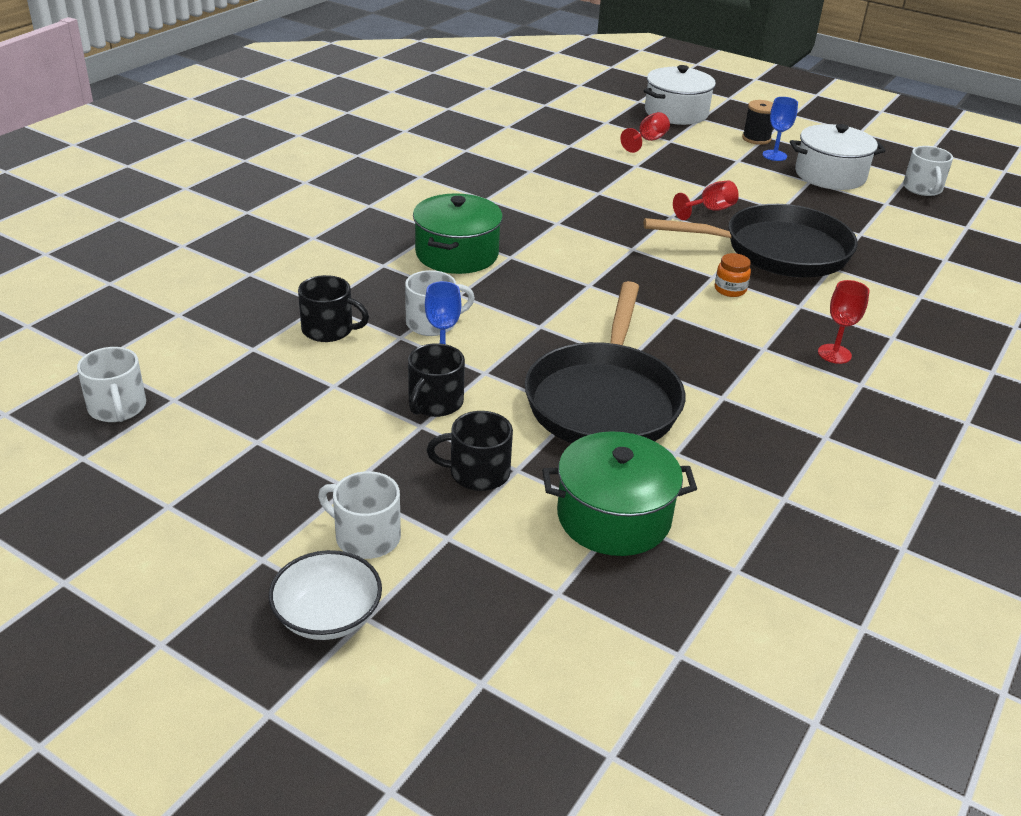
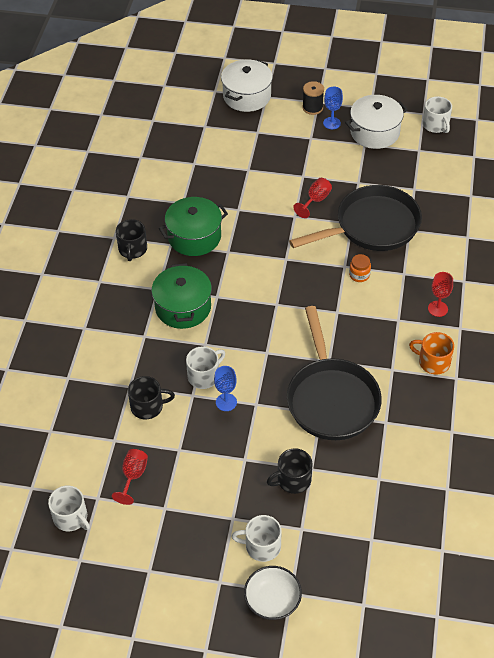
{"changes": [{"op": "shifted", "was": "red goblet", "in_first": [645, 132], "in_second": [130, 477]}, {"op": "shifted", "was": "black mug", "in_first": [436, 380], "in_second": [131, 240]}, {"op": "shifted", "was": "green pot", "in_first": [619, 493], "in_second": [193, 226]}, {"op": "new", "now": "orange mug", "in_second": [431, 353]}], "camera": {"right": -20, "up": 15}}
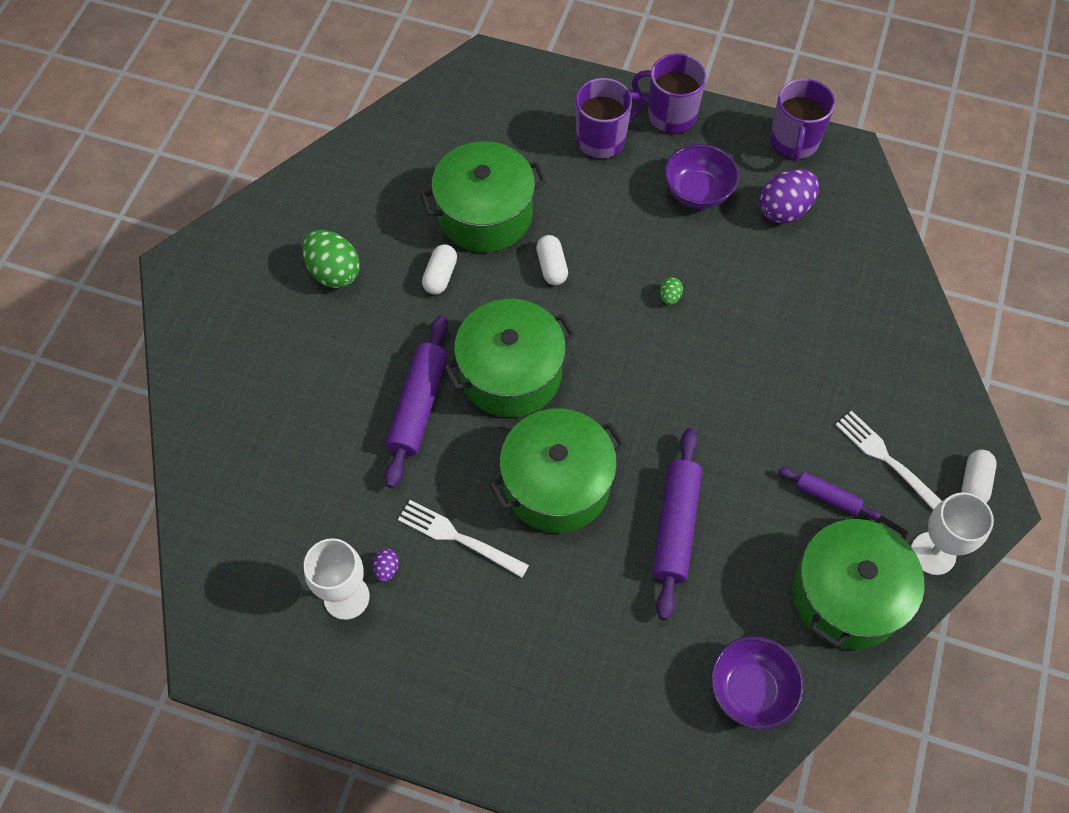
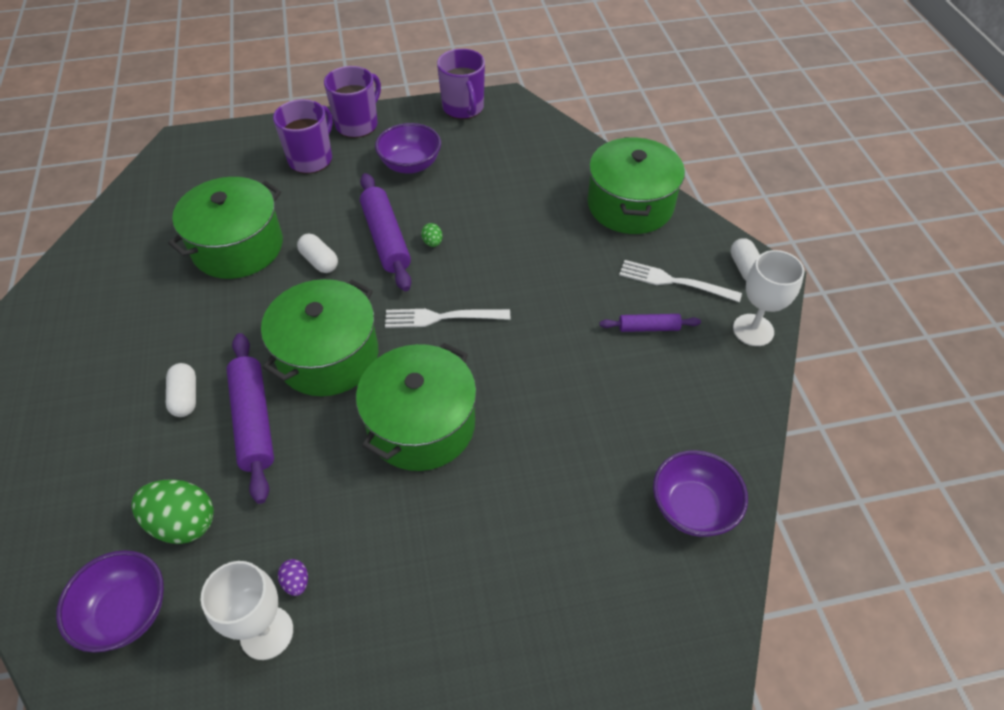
{"changes": [{"op": "rotated", "was": "purple mug", "in_first": [669, 93], "in_second": [352, 102], "clockwise": 135}, {"op": "gone", "was": "purple egg", "in_first": [789, 196]}, {"op": "shifted", "was": "green egg", "in_first": [331, 259], "in_second": [172, 511]}, {"op": "shifted", "was": "white capsule", "in_first": [439, 269], "in_second": [181, 390]}, {"op": "shifted", "was": "purple rolling pin", "in_first": [677, 524], "in_second": [386, 232]}, {"op": "shifted", "was": "white fork", "in_first": [463, 539], "in_second": [447, 318]}, {"op": "shifted", "was": "green pot", "in_first": [858, 582], "in_second": [636, 185]}, {"op": "new", "now": "purple bowl", "in_second": [110, 601]}], "camera": {"right": -30, "up": -10}}
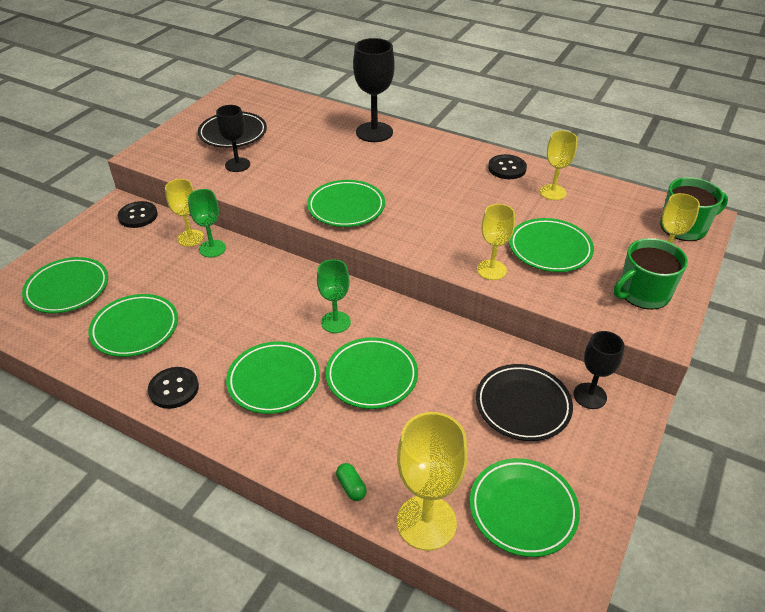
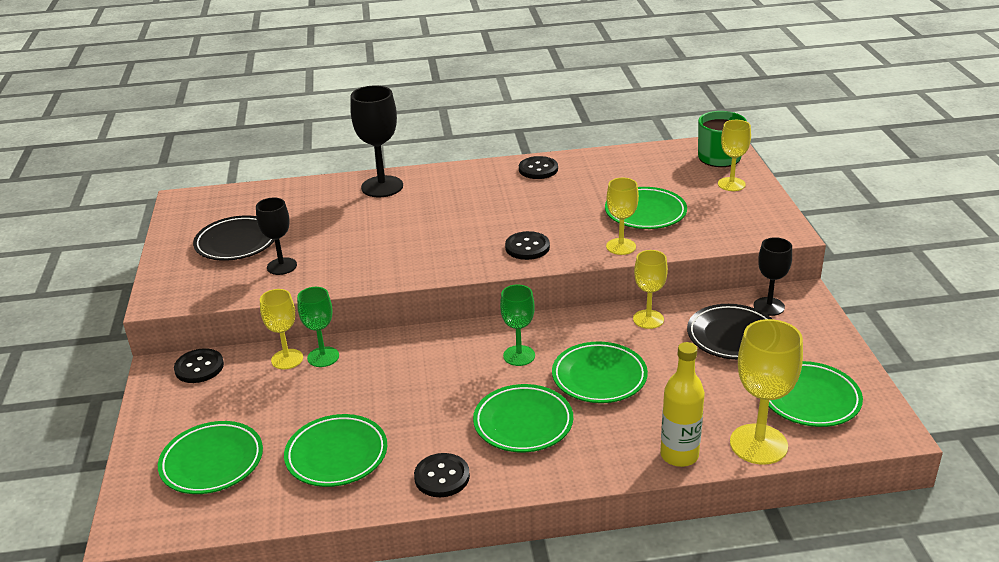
{"changes": [{"op": "shifted", "was": "yellow goblet", "in_first": [558, 165], "in_second": [650, 289]}, {"op": "gone", "was": "green plate", "in_first": [346, 203]}, {"op": "gone", "was": "green mug", "in_first": [651, 274]}, {"op": "swapped", "was": "green capsule", "now": "yellow bottle", "in_first": [351, 482], "in_second": [682, 404]}, {"op": "new", "now": "black button", "in_second": [527, 245]}], "camera": {"right": -35, "up": -10}}
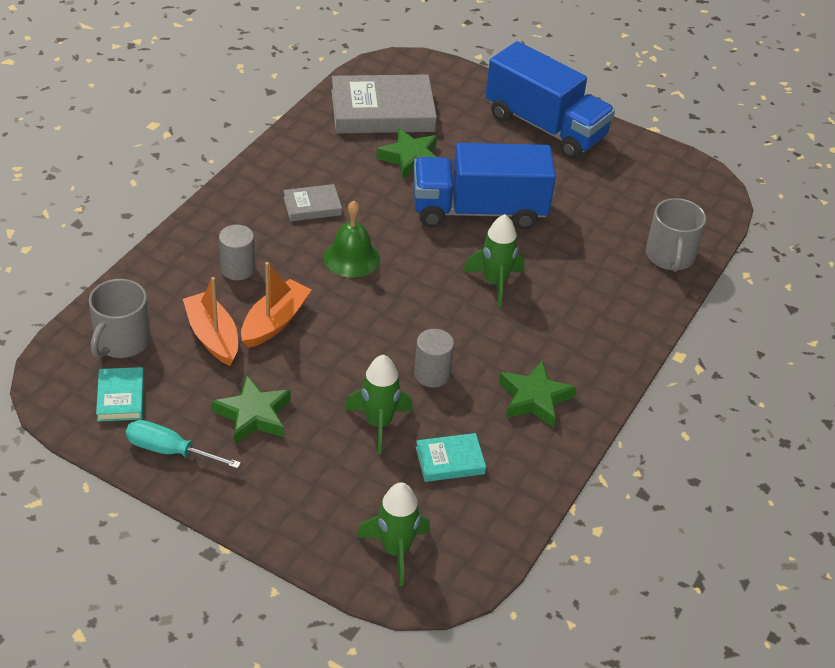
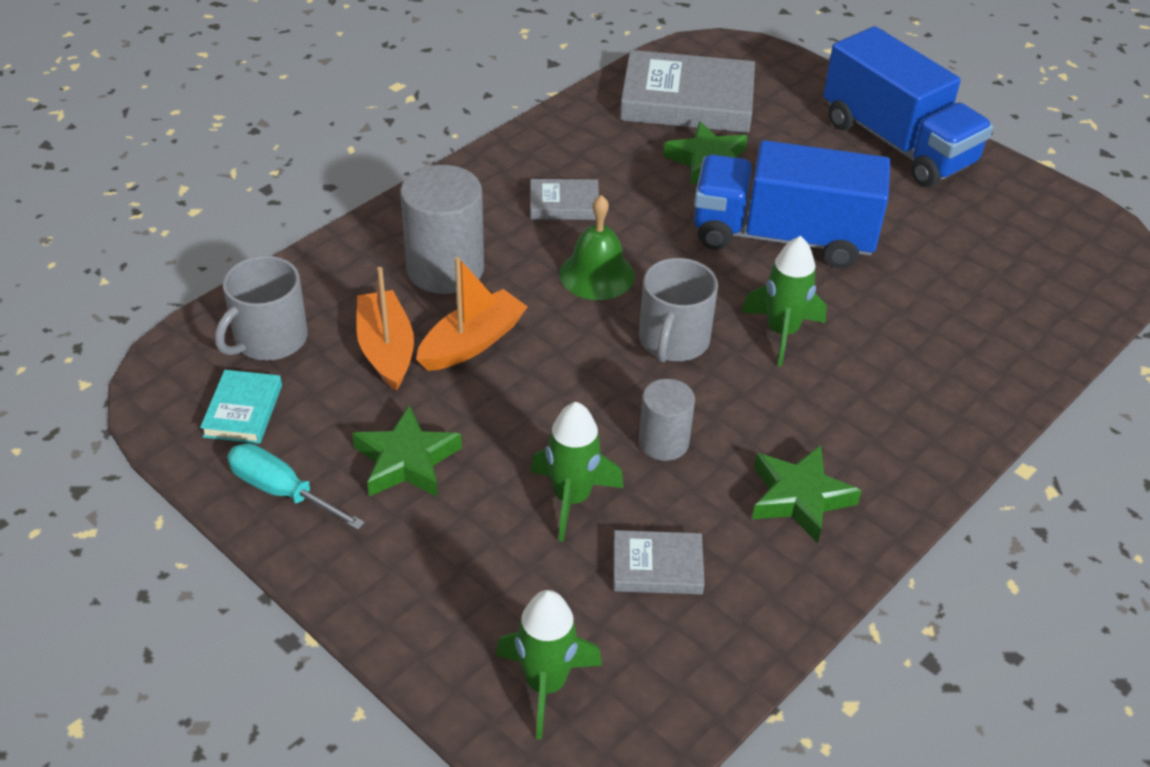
{"changes": [{"op": "shifted", "was": "grey mug", "in_first": [676, 235], "in_second": [678, 310]}, {"op": "scaled", "was": "grey cylinder", "in_first": [237, 252], "in_second": [442, 229], "ratio": 1.72}, {"op": "repainted", "was": "turquoise book", "now": "grey book", "in_first": [451, 457], "in_second": [659, 562]}], "camera": {"right": 15, "up": 0}}
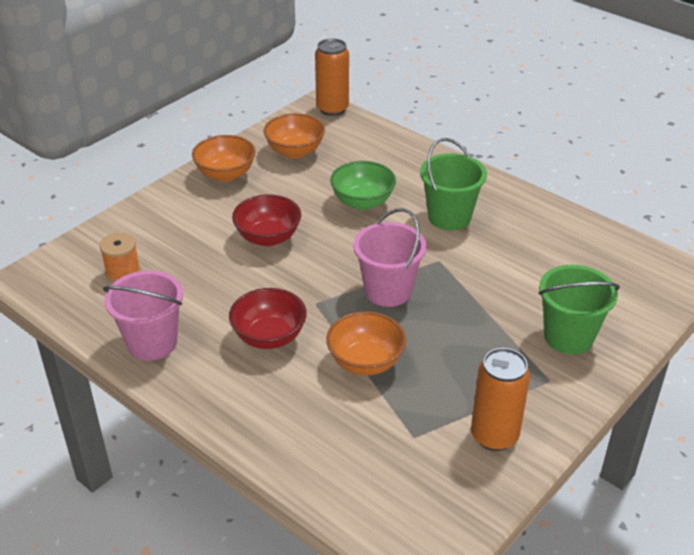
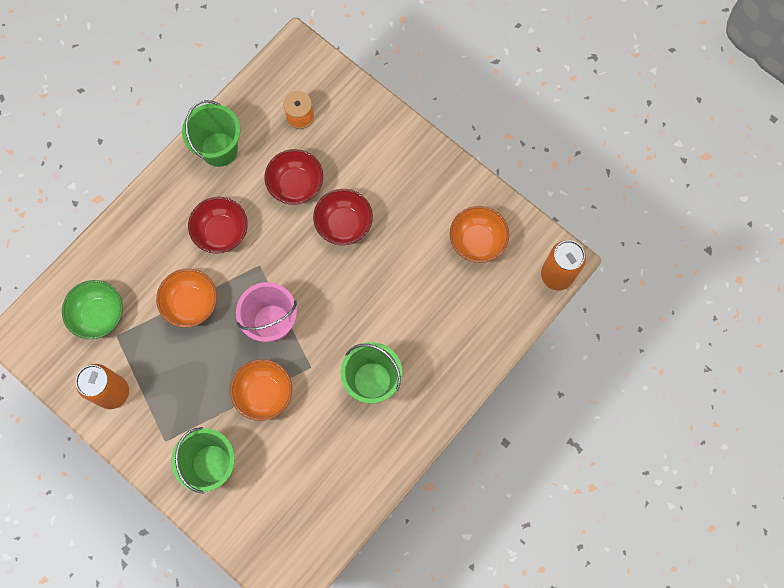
{"changes": [{"op": "shifted", "was": "orange bowl", "in_first": [224, 158], "in_second": [261, 390]}, {"op": "shifted", "was": "green bowl", "in_first": [363, 185], "in_second": [92, 309]}, {"op": "repainted", "was": "pink bucket", "now": "green bucket", "in_first": [143, 315], "in_second": [211, 133]}, {"op": "new", "now": "red bowl", "in_second": [293, 177]}], "camera": {"right": 90, "up": 35}}
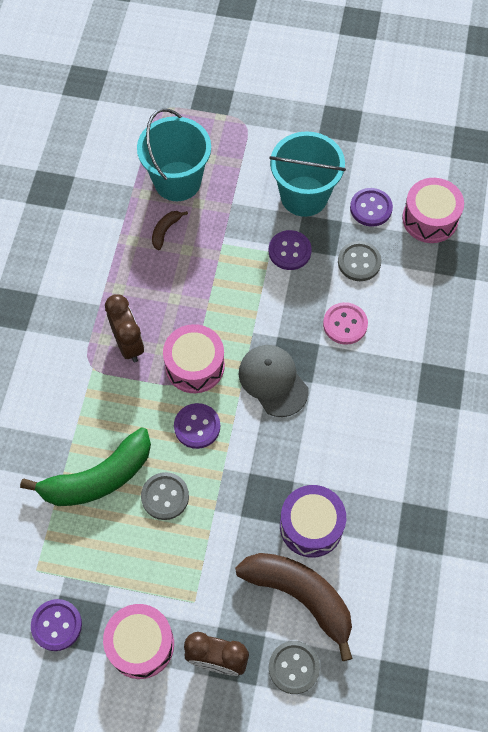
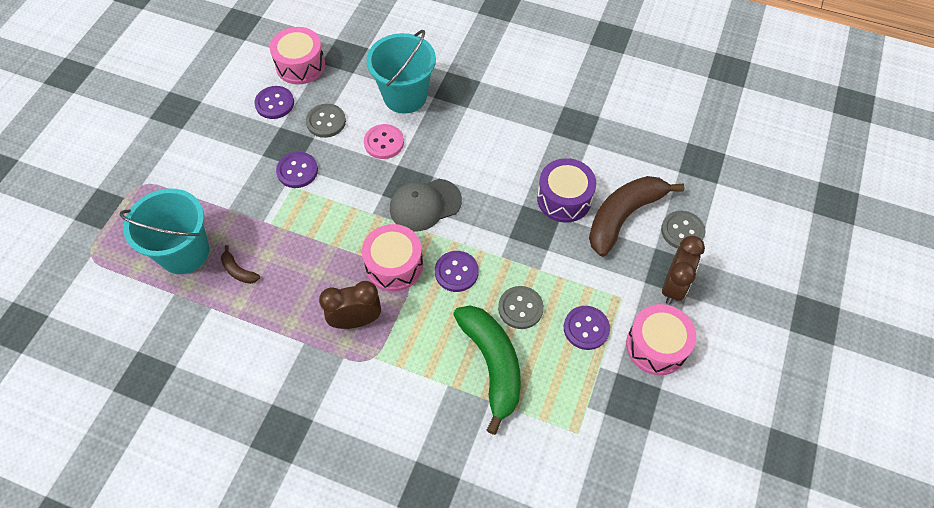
{"changes": [{"op": "shifted", "was": "turquoise bucket", "in_first": [307, 174], "in_second": [401, 72]}, {"op": "shifted", "was": "purple button", "in_first": [56, 625], "in_second": [587, 328]}], "camera": {"right": -80, "up": -5}}
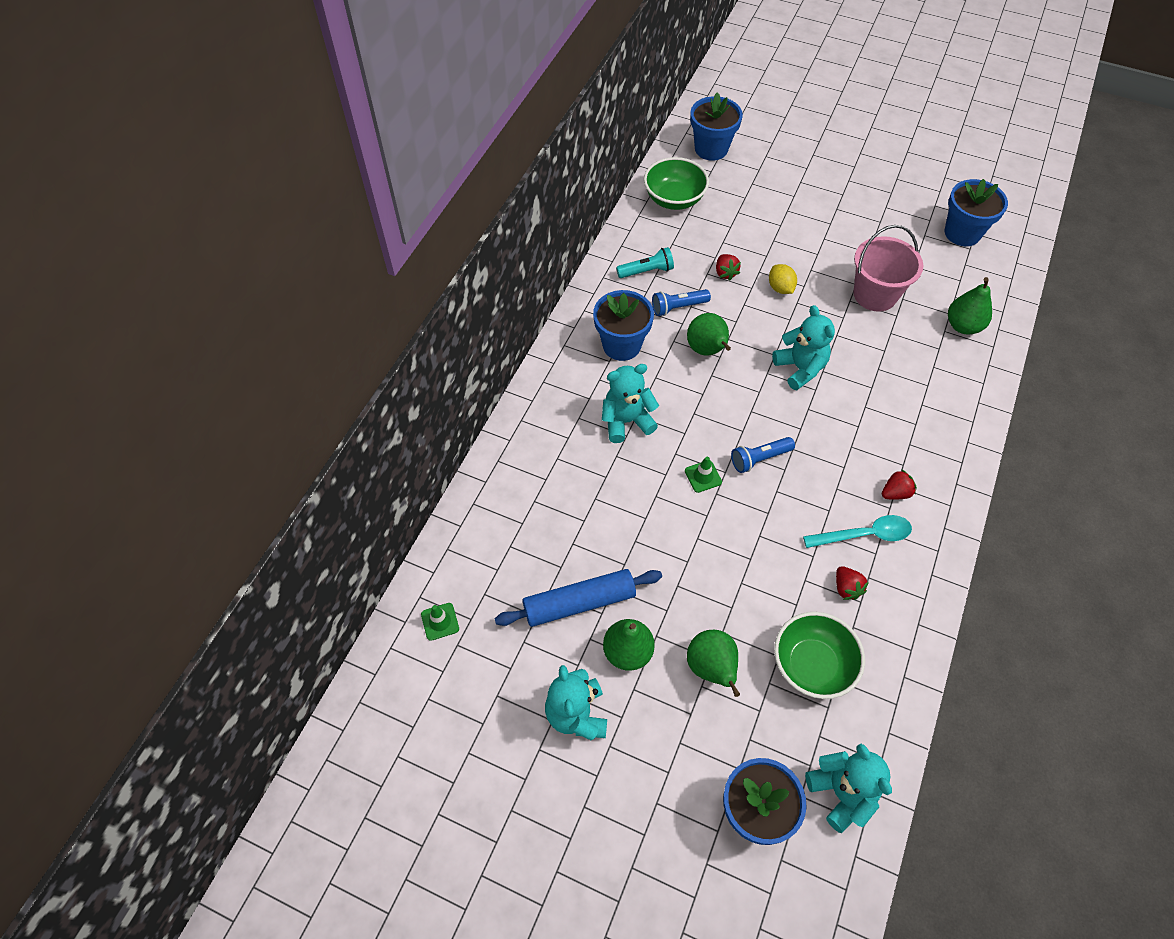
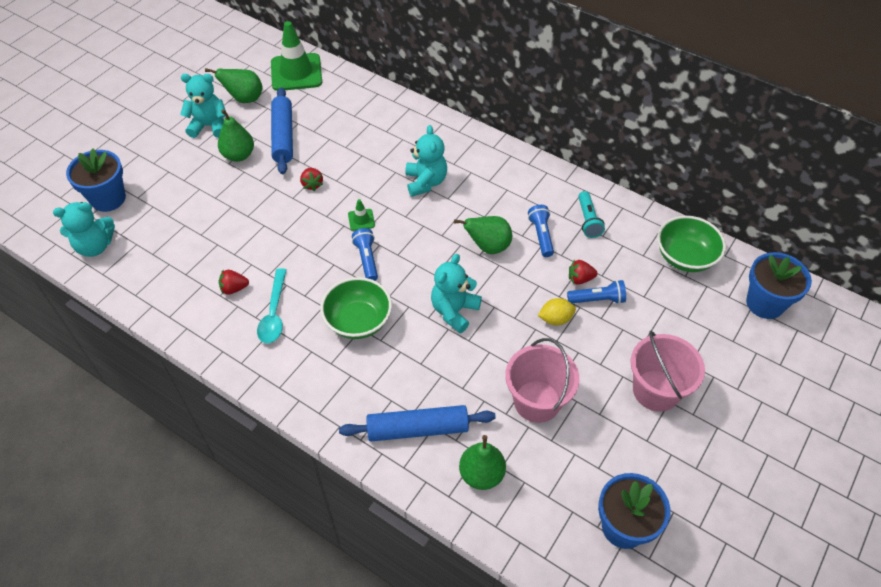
{"changes": [{"op": "gone", "was": "blue flower pot", "in_first": [623, 325]}, {"op": "rotated", "was": "turquoise teddy bear", "in_first": [803, 347], "in_second": [456, 293], "clockwise": 135}, {"op": "shifted", "was": "red strawberry", "in_first": [899, 484], "in_second": [311, 179]}, {"op": "scaled", "was": "green traffic cone", "in_first": [440, 622], "in_second": [296, 56], "ratio": 2.31}, {"op": "shifted", "was": "green bowl", "in_first": [819, 655], "in_second": [356, 308]}, {"op": "shifted", "was": "green pear", "in_first": [713, 663], "in_second": [233, 85]}, {"op": "new", "now": "blue flashlight", "in_second": [596, 292]}, {"op": "new", "now": "pink bucket", "in_second": [668, 371]}, {"op": "new", "now": "blue rolling pin", "in_second": [417, 423]}], "camera": {"right": 100, "up": -5}}
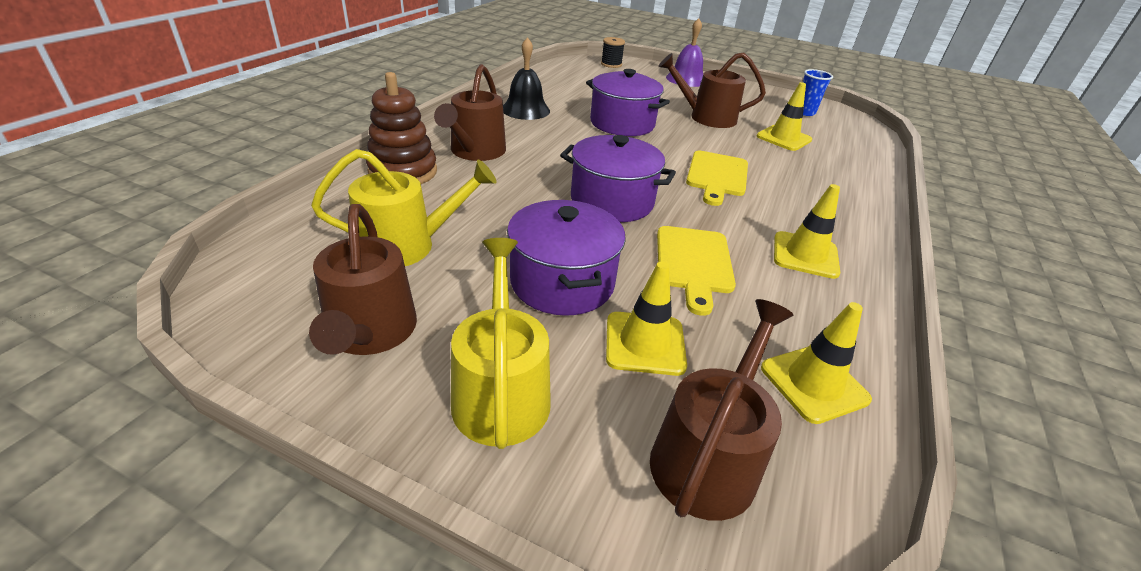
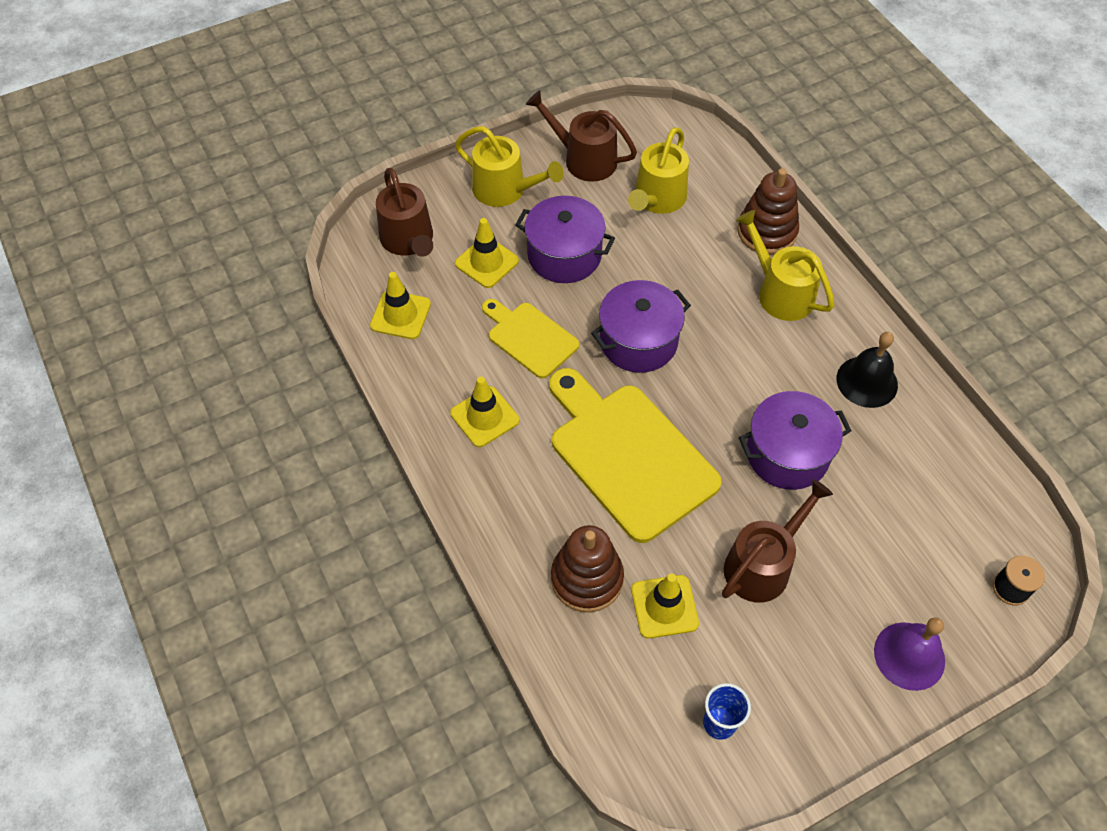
{"changes": [{"op": "repainted", "was": "brown watering can", "now": "yellow watering can", "in_first": [470, 112], "in_second": [785, 265]}, {"op": "scaled", "was": "yellow cutting board", "in_first": [717, 178], "in_second": [635, 455], "ratio": 1.79}, {"op": "new", "now": "brown stacking toy", "in_second": [587, 568]}], "camera": {"right": 130, "up": 20}}
